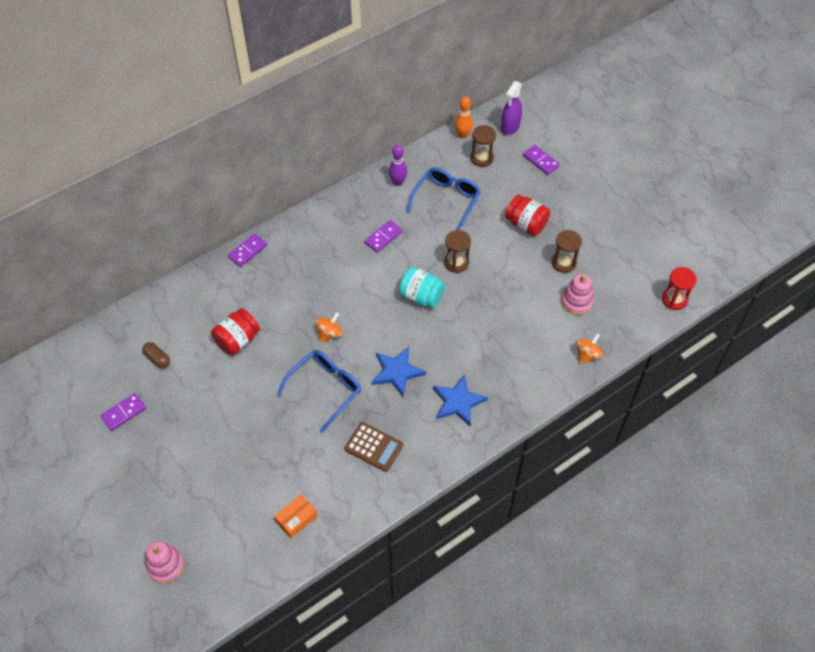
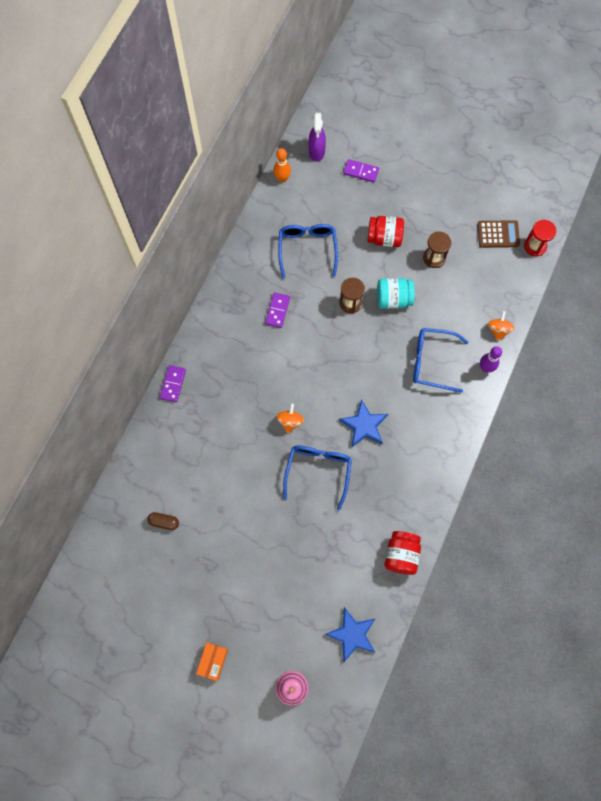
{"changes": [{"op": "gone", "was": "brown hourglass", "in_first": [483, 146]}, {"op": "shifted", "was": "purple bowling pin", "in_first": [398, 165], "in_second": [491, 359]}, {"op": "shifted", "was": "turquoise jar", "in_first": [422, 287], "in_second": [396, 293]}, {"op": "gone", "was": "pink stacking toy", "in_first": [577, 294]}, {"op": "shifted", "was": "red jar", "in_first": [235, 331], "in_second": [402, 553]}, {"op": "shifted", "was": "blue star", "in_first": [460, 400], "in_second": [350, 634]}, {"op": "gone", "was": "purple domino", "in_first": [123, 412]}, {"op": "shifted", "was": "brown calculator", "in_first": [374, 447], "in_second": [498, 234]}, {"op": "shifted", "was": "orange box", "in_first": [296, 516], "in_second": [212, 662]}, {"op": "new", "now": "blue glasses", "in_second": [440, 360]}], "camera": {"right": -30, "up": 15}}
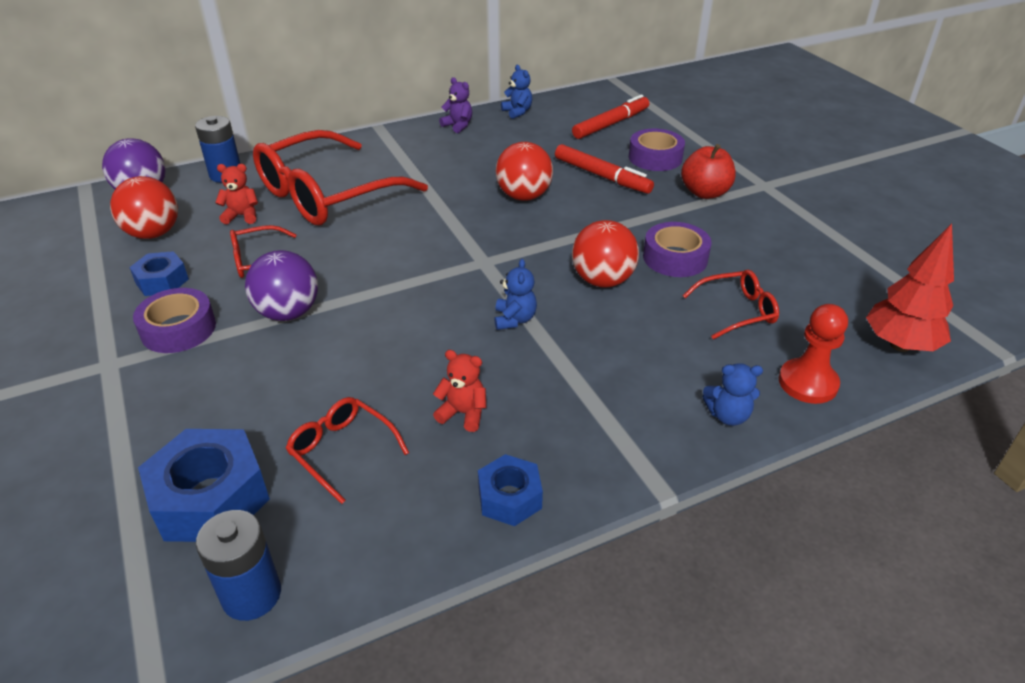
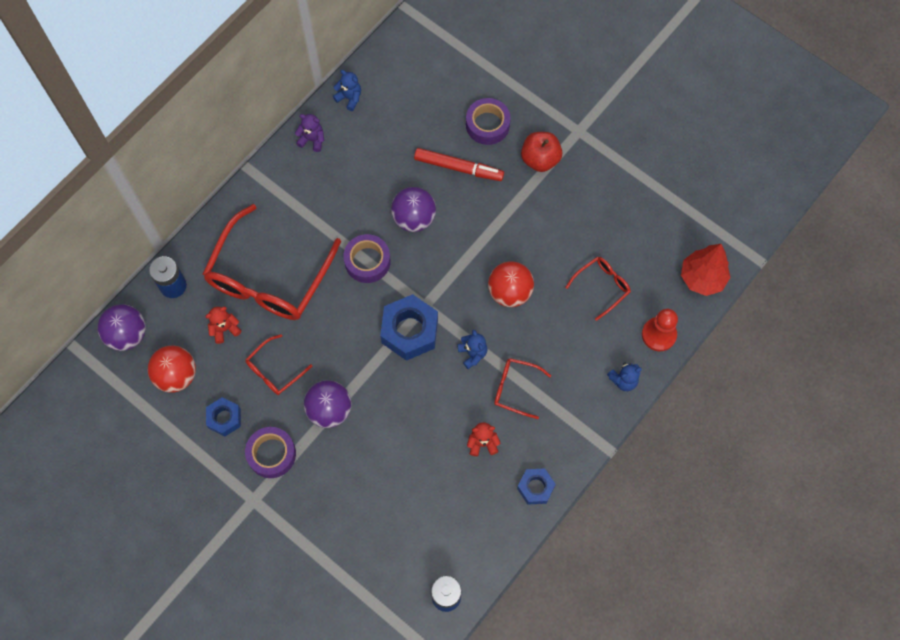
{"changes": [{"op": "gone", "was": "red marker", "in_first": [610, 117]}, {"op": "repainted", "was": "red ball", "now": "purple ball", "in_first": [524, 171], "in_second": [413, 209]}, {"op": "shifted", "was": "purple tape", "in_first": [677, 249], "in_second": [367, 258]}, {"op": "shifted", "was": "red glasses", "in_first": [347, 450], "in_second": [522, 388]}, {"op": "shifted", "was": "blue nut", "in_first": [204, 485], "in_second": [409, 327]}], "camera": {"right": -25, "up": 30}}
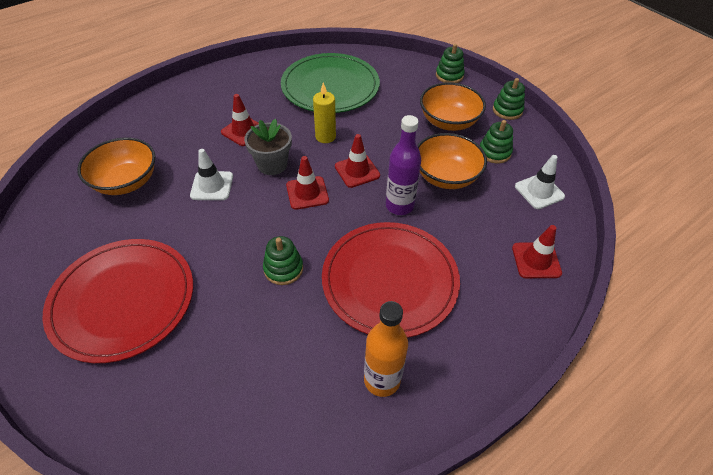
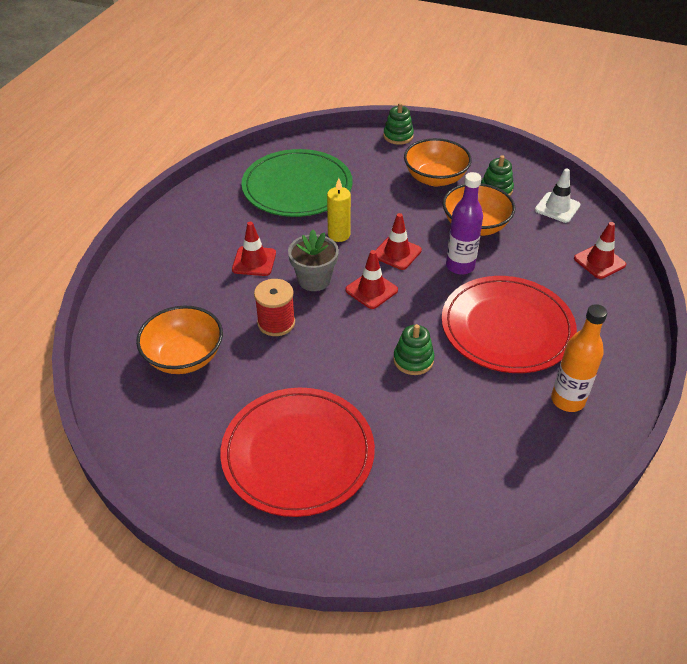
{"changes": [{"op": "gone", "was": "green stacking toy", "in_first": [509, 99]}, {"op": "swapped", "was": "white traffic cone", "now": "red spool", "in_first": [211, 174], "in_second": [274, 307]}], "camera": {"right": -30, "up": -5}}
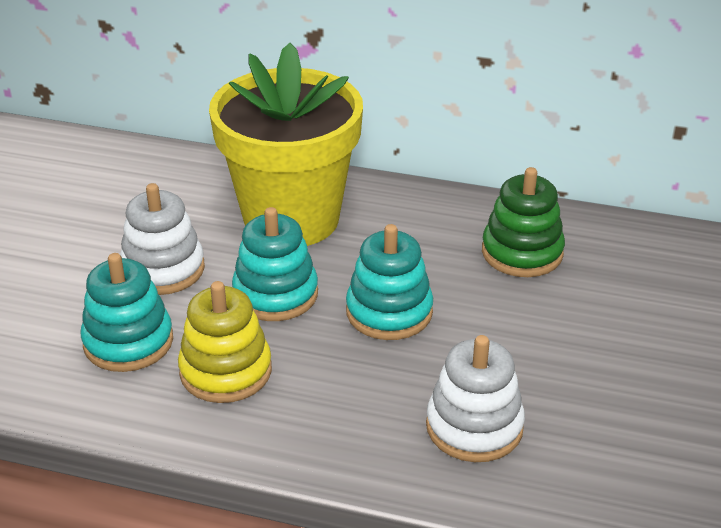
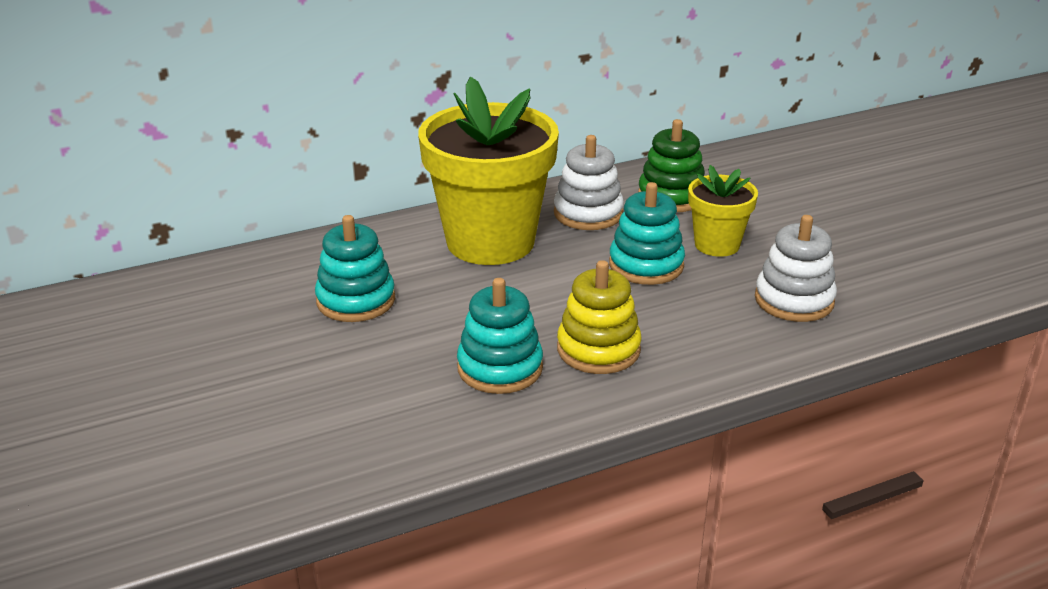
{"changes": [{"op": "shifted", "was": "white stacking toy", "in_first": [162, 239], "in_second": [589, 182]}, {"op": "shifted", "was": "turquoise stacking toy", "in_first": [275, 264], "in_second": [355, 268]}, {"op": "new", "now": "yellow flower pot", "in_second": [723, 211]}], "camera": {"right": -40, "up": -5}}
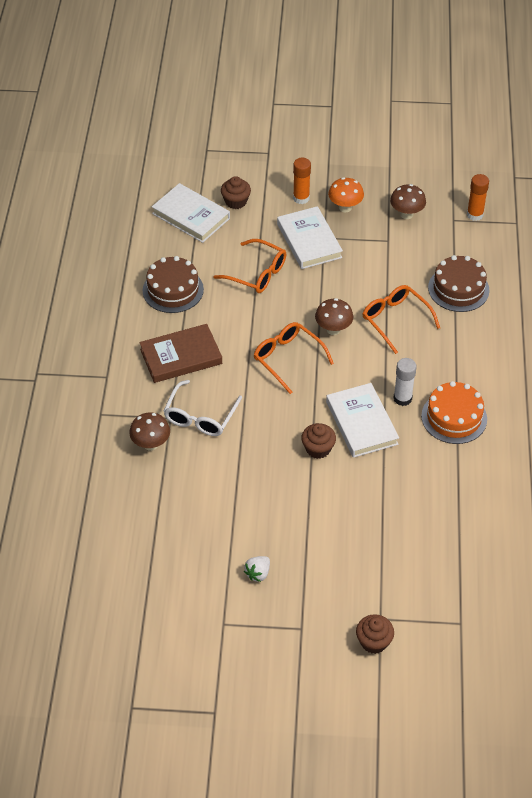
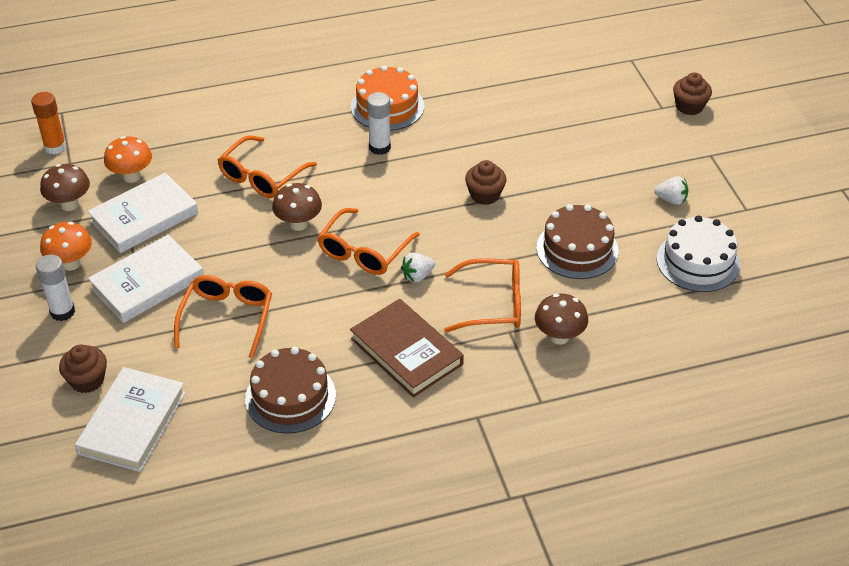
{"changes": [{"op": "repainted", "was": "orange glue stick", "now": "white glue stick", "in_first": [302, 181], "in_second": [55, 288]}, {"op": "shifted", "was": "brown cake", "in_first": [458, 283], "in_second": [577, 241]}, {"op": "repainted", "was": "white glasses", "now": "orange glasses", "in_first": [203, 408], "in_second": [482, 295]}, {"op": "shifted", "was": "white book", "in_first": [362, 420], "in_second": [143, 212]}, {"op": "new", "now": "orange mushroom", "in_second": [128, 159]}, {"op": "new", "now": "white cake", "in_second": [698, 253]}, {"op": "new", "now": "white strawberry", "in_second": [418, 268]}], "camera": {"right": -110, "up": -5}}
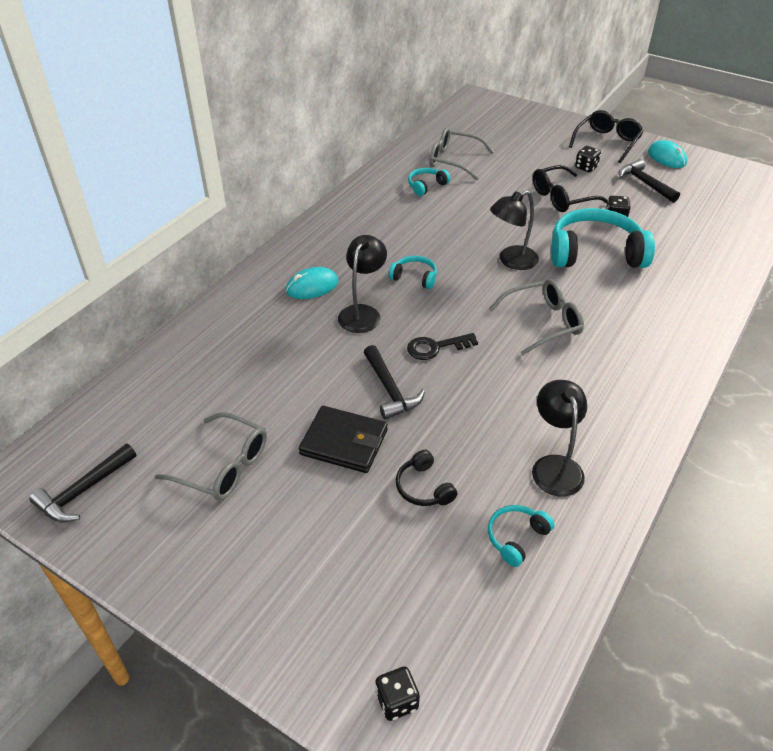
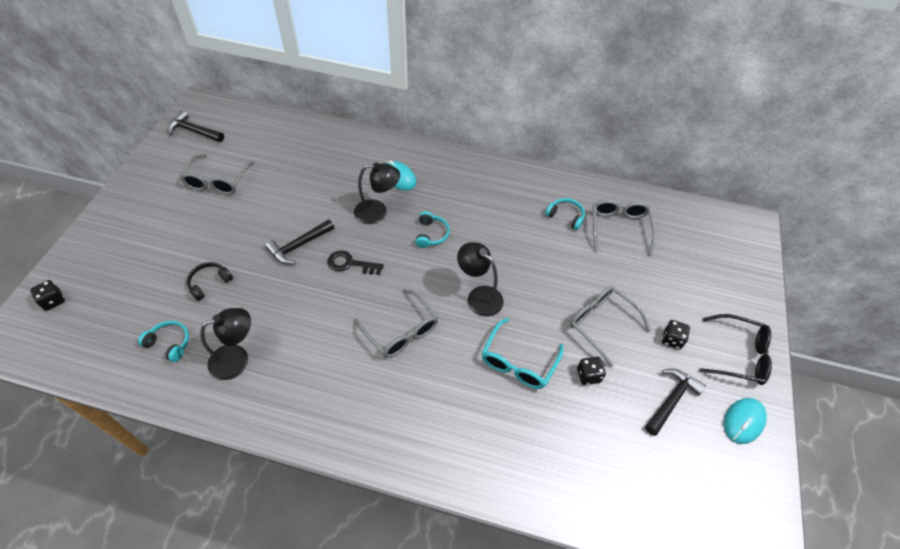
{"changes": [{"op": "repainted", "was": "black glasses", "now": "grey glasses", "in_first": [570, 188], "in_second": [610, 326]}, {"op": "swapped", "was": "turquoise headphones", "now": "turquoise glasses", "in_first": [603, 238], "in_second": [522, 353]}, {"op": "rotated", "was": "black key", "in_first": [442, 346], "in_second": [355, 262], "clockwise": -45}, {"op": "gone", "was": "black wallet", "in_first": [343, 439]}], "camera": {"right": 70, "up": 10}}
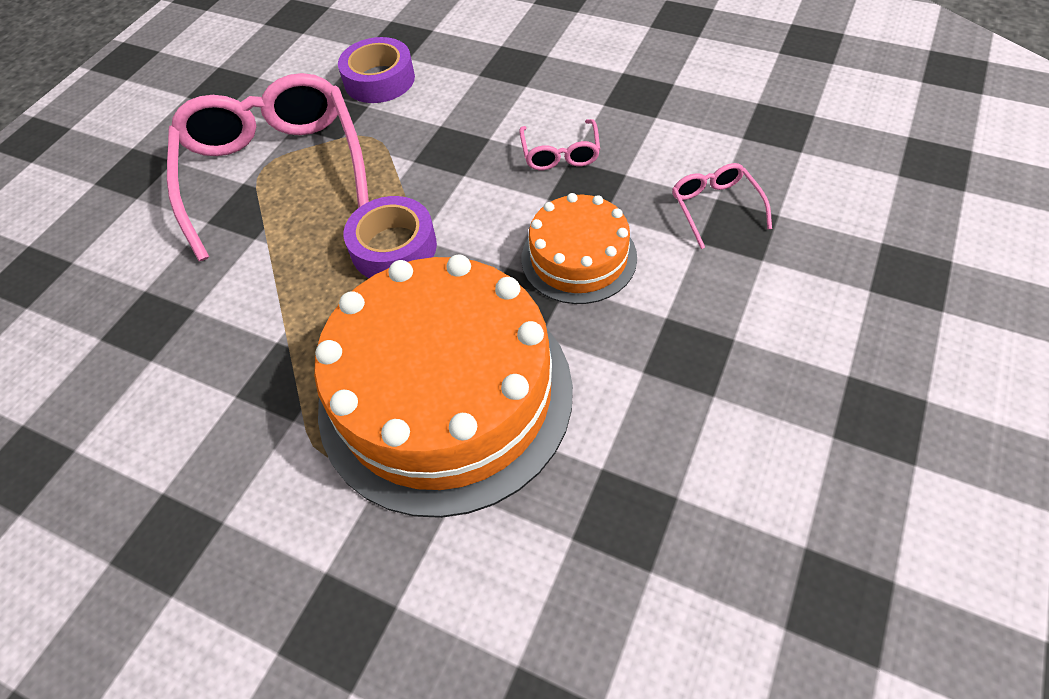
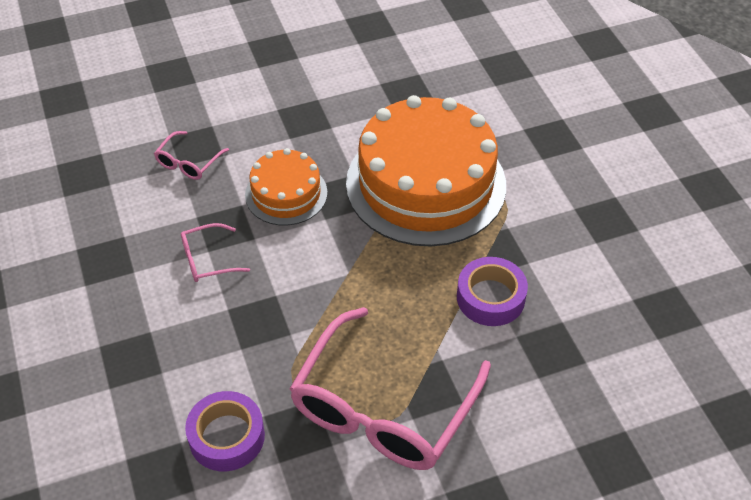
{"changes": [{"op": "rotated", "was": "pink glasses", "in_first": [559, 144], "in_second": [215, 252], "clockwise": -150}, {"op": "shifted", "was": "purple tape", "in_first": [390, 237], "in_second": [492, 291]}], "camera": {"right": -140, "up": -5}}
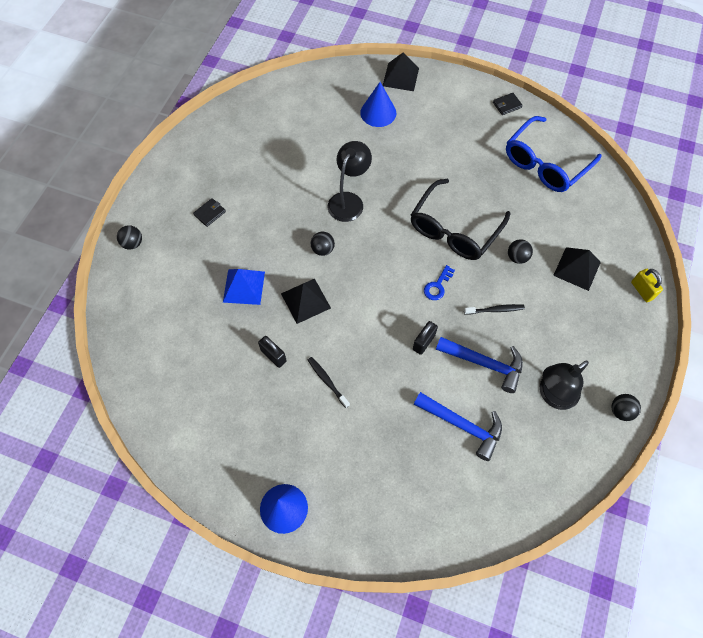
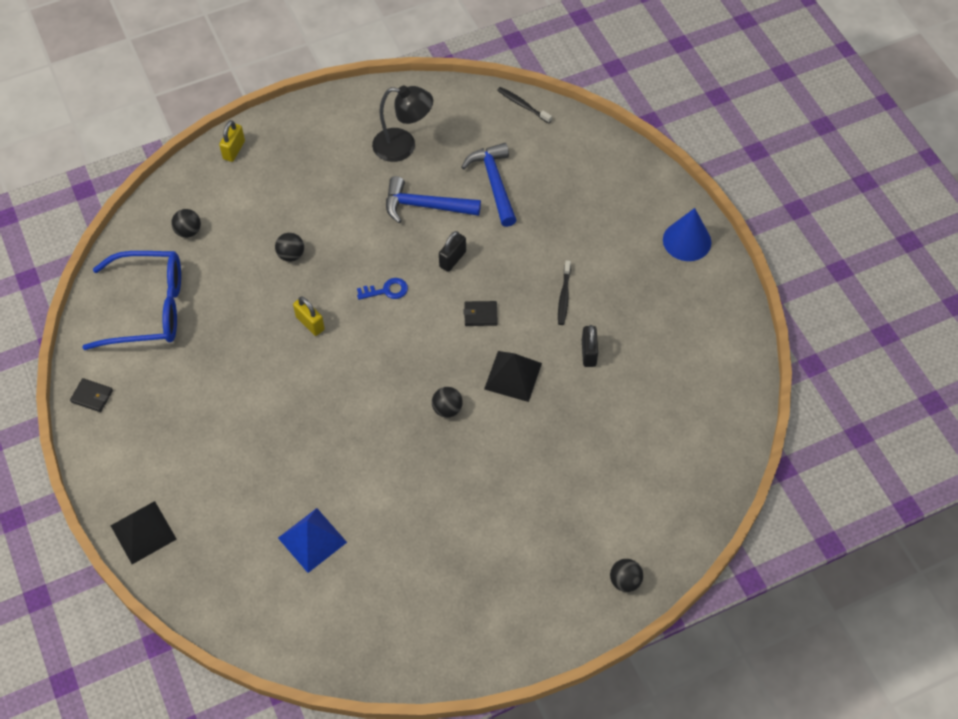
{"changes": [{"op": "gone", "was": "blue cone", "in_first": [378, 104]}, {"op": "gone", "was": "black lamp", "in_first": [349, 181]}, {"op": "swapped", "was": "black glasses", "now": "yellow padlock", "in_first": [460, 219], "in_second": [309, 316]}, {"op": "shifted", "was": "black wallet", "in_first": [209, 212], "in_second": [481, 313]}, {"op": "gone", "was": "black pyramid", "in_first": [577, 269]}, {"op": "shifted", "was": "blue pyramid", "in_first": [244, 287], "in_second": [312, 540]}, {"op": "shifted", "was": "black toothbrush", "in_first": [494, 309], "in_second": [524, 105]}, {"op": "rotated", "was": "black padlock", "in_first": [425, 338], "in_second": [452, 251], "clockwise": -45}, {"op": "rotated", "was": "blue hammer", "in_first": [479, 365], "in_second": [433, 199], "clockwise": -60}, {"op": "shifted", "was": "black ball", "in_first": [626, 407], "in_second": [186, 223]}], "camera": {"right": -135, "up": -5}}
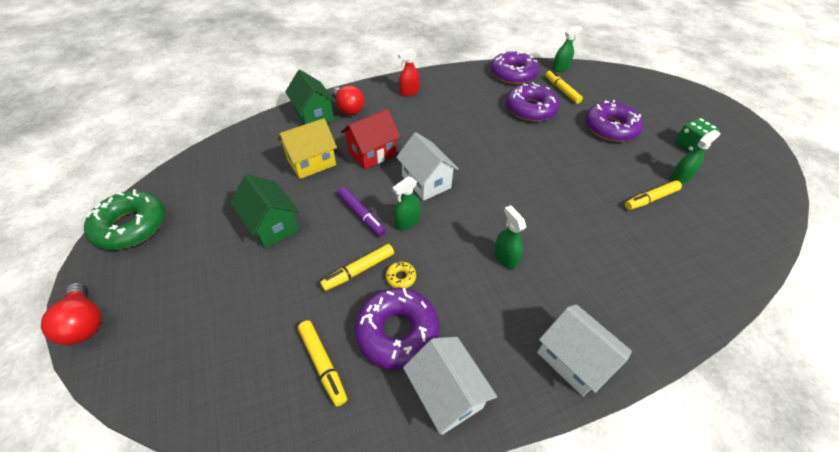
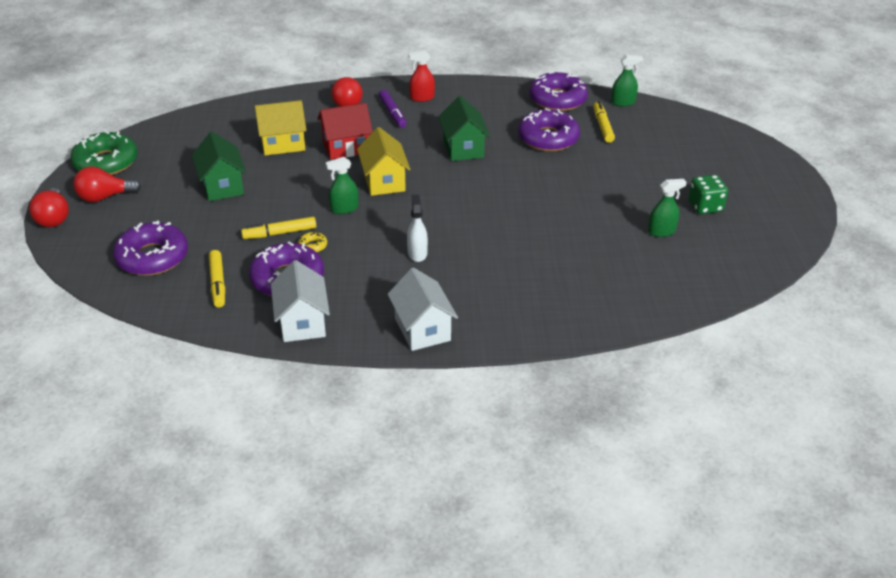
{"changes": [{"op": "shifted", "was": "green house", "in_first": [310, 97], "in_second": [464, 128]}, {"op": "shifted", "was": "purple donut", "in_first": [614, 121], "in_second": [150, 248]}, {"op": "repainted", "was": "white house", "now": "yellow house", "in_first": [427, 166], "in_second": [383, 161]}, {"op": "gone", "was": "yellow marker", "in_first": [653, 195]}, {"op": "shifted", "was": "purple marker", "in_first": [362, 212], "in_second": [393, 109]}, {"op": "repainted", "was": "green spray bottle", "now": "white spray bottle", "in_first": [510, 237], "in_second": [417, 228]}, {"op": "new", "now": "red light bulb", "in_second": [107, 184]}], "camera": {"right": 20, "up": -10}}
